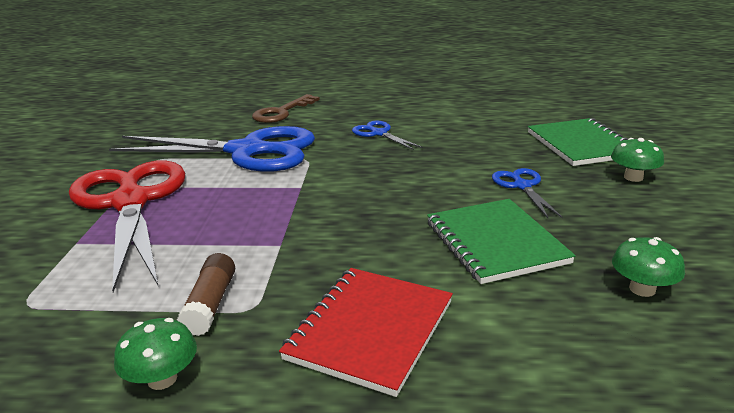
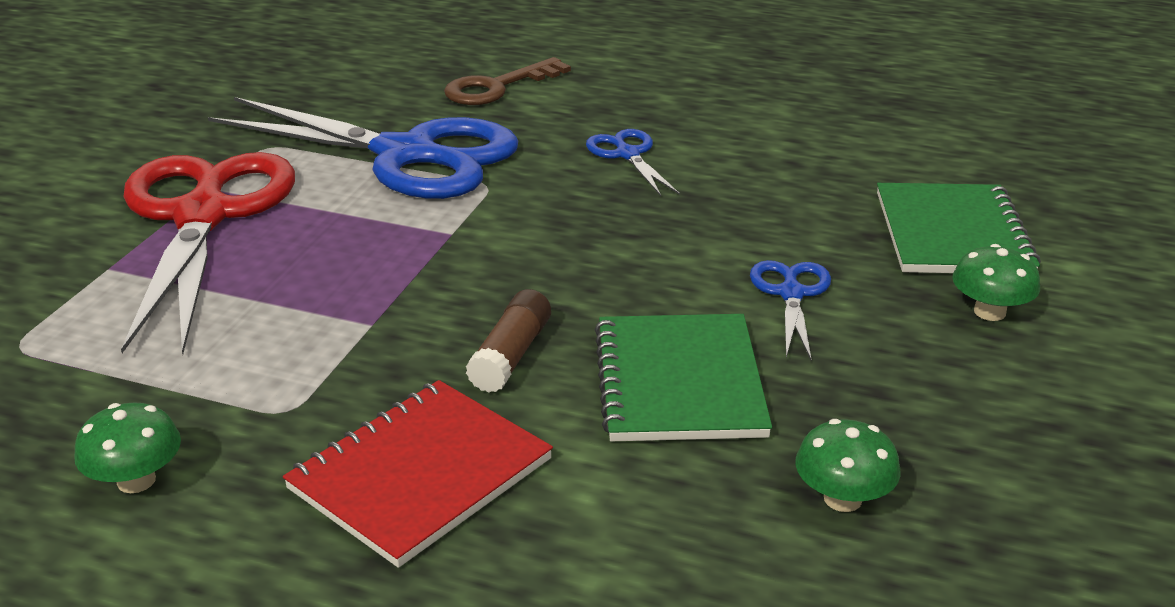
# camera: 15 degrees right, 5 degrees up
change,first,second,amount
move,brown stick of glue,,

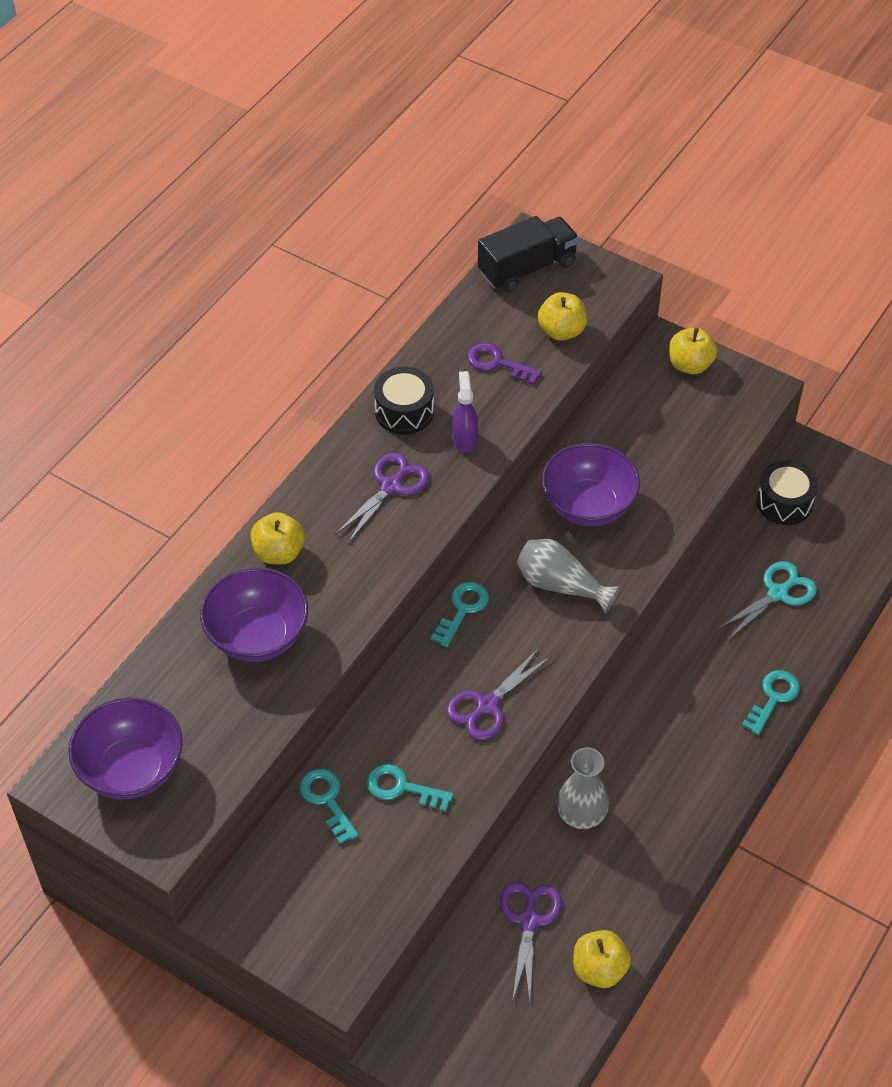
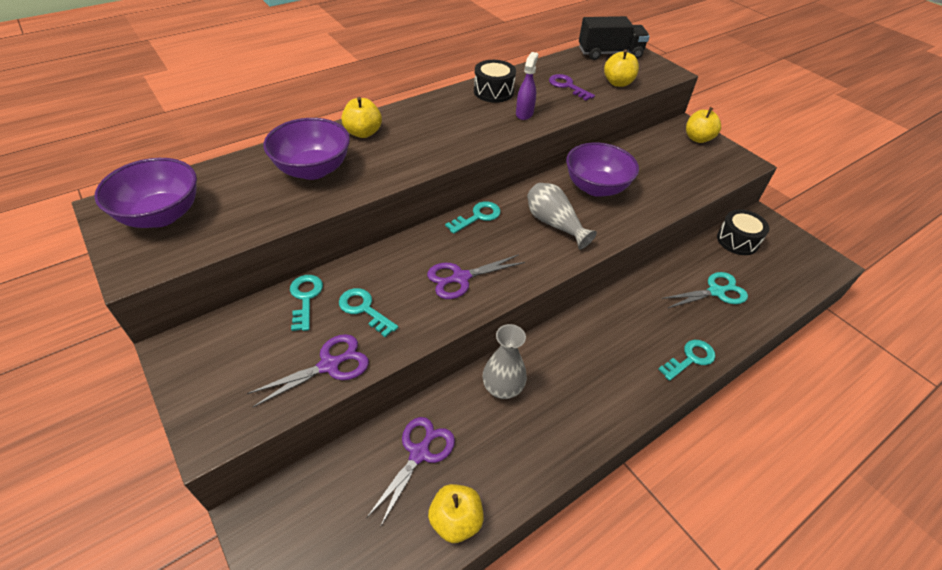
# camera: 20 degrees right, 5 degrees down
change,first,second,amount
move,royal purple shears (1st from left),,

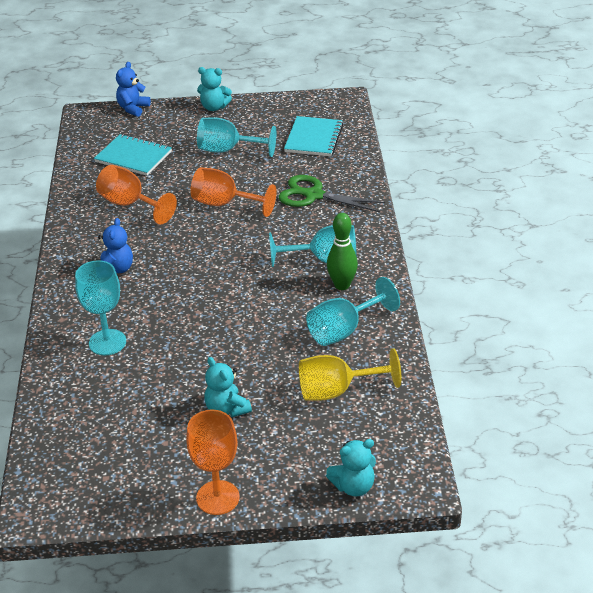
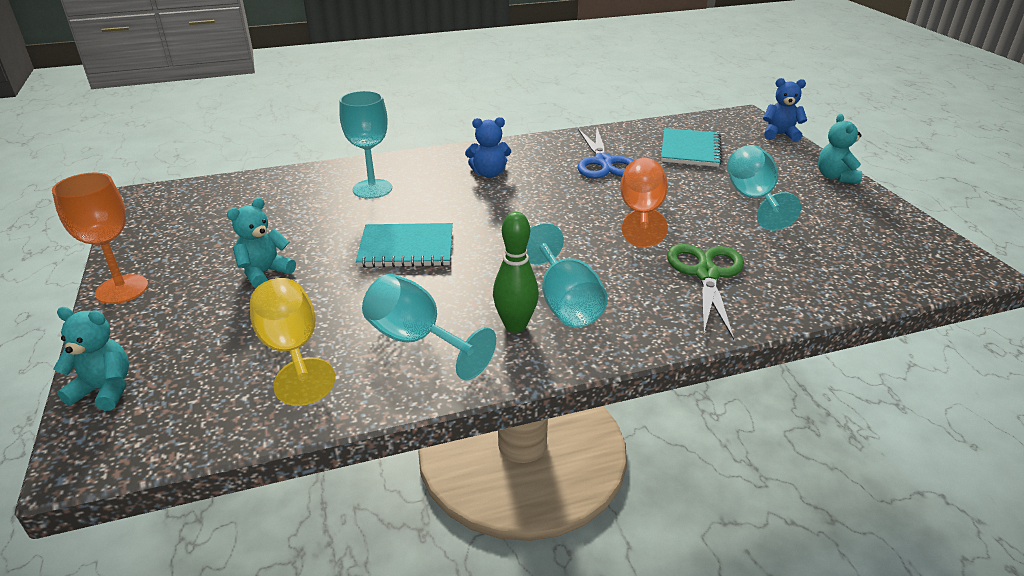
# camera: 75 degrees right, 5 degrees down
change,first,second,amount
move,aqua notebook (2nd from left in the first image),aqua notebook (1st from left),
replace,orange wine glass (1st from left),blue shears,
rotate,aqua teddy (3rd from left in the first image),aqua teddy (1st from left),135 degrees clockwise

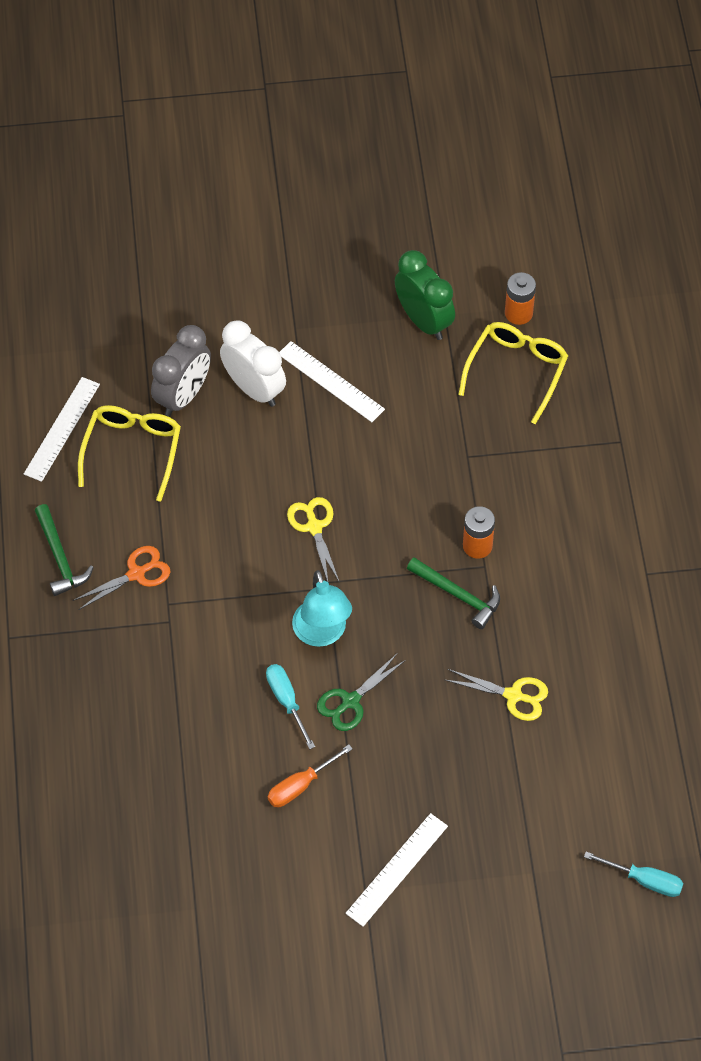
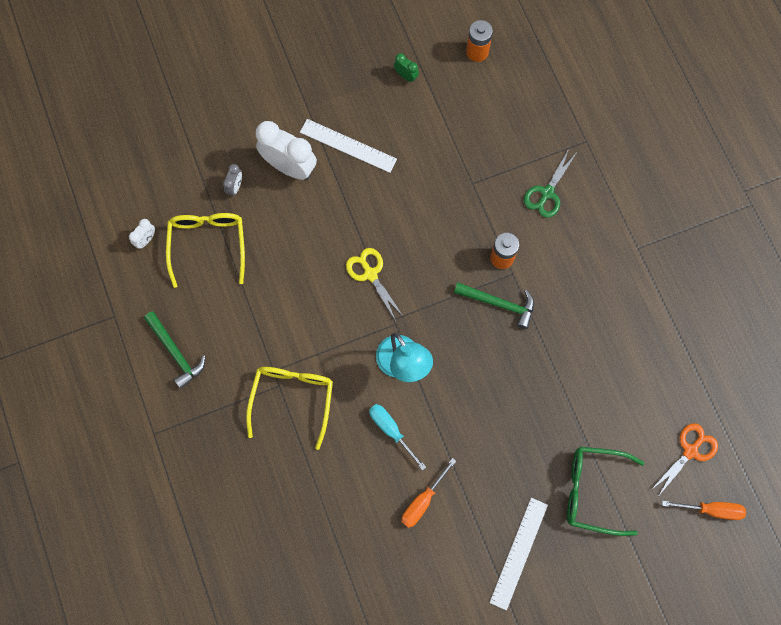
# camera: 15 degrees left, 15 degrees up
change,first,second,amount
delete,bright yellow shears (2nd from left),,
insert,,green eyeglasses,
move,orange shears,,
move,green shears,,
move,bright yellow eyeglasses (2nd from left),,
replace,pure white ruler (1st from left),pure white bedside clock (1st from left),
recolor,aqua flat screwdriver (2nd from left),orange flat screwdriver (2nd from left),
resize,grey bedside clock,,x0.45
resize,green bedside clock,,x0.45

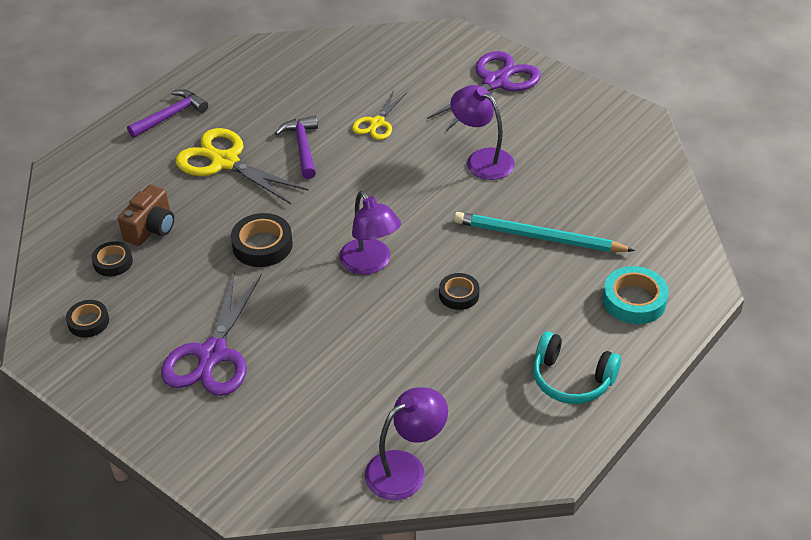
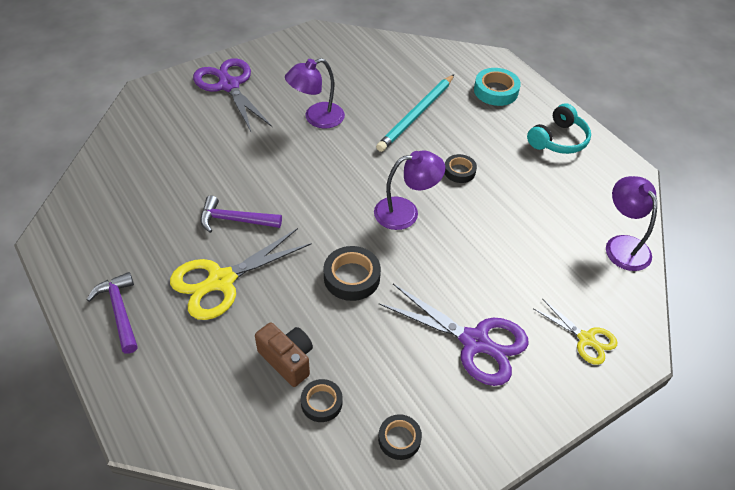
# camera: 75 degrees left, 5 degrees up
change,first,second,amount
move,bright yellow shears (2nd from left),,

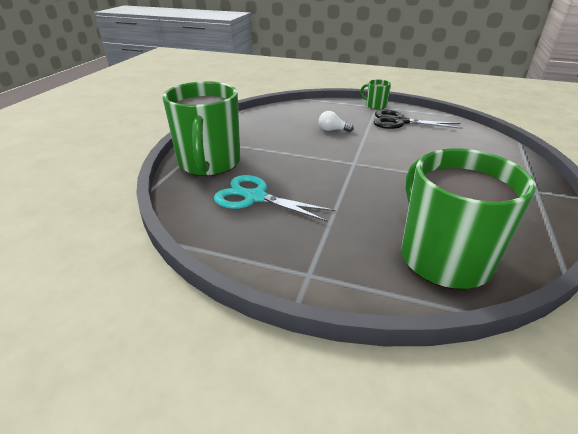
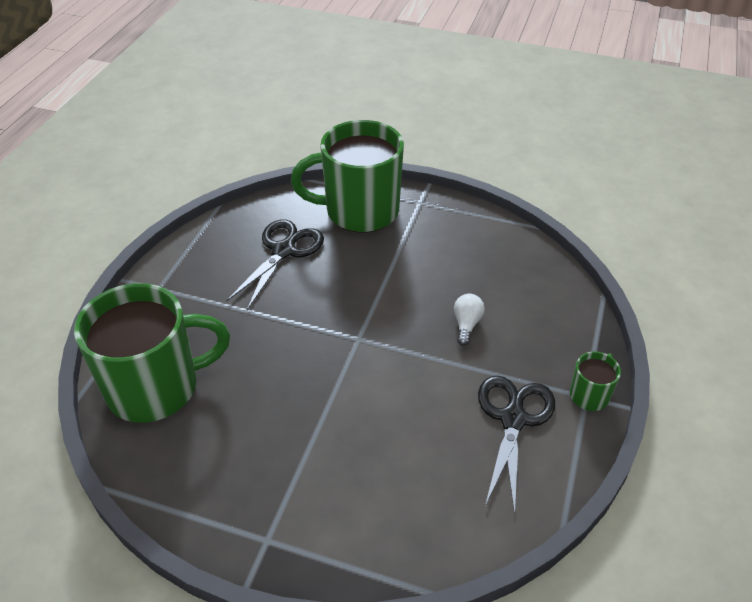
# camera: 90 degrees right, 10 degrees up
change,first,second,amount
recolor,aqua shears,jet-black shears (1st from left),

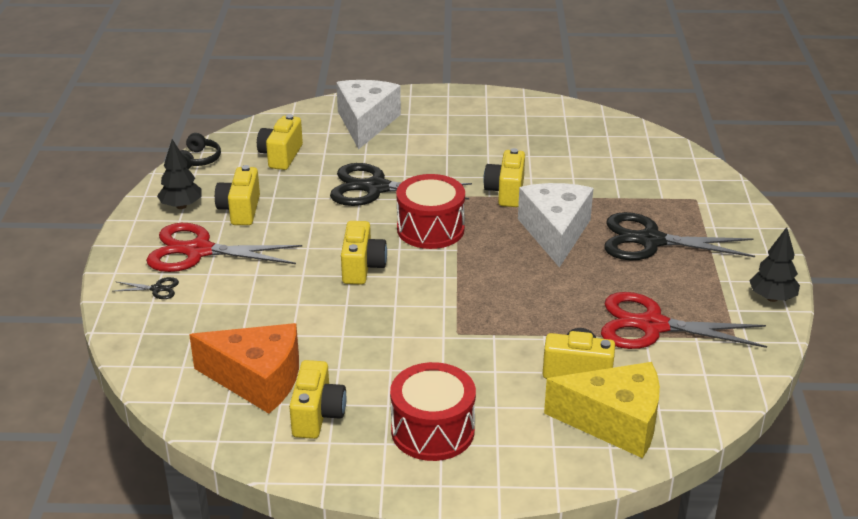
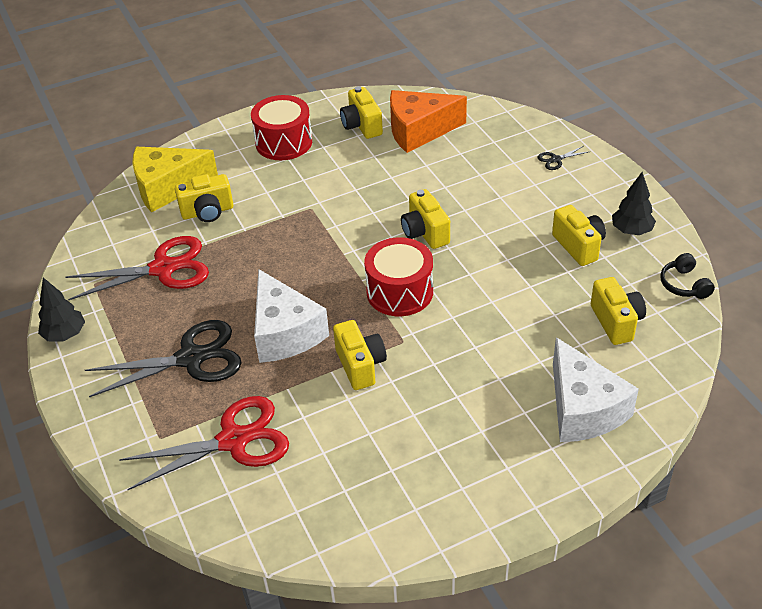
# camera: 155 degrees right, 10 degrees up
change,first,second,amount
delete,jet-black shears (2nd from left),,
move,scarlet shears (1st from left in the first image),scarlet shears (2nd from left),

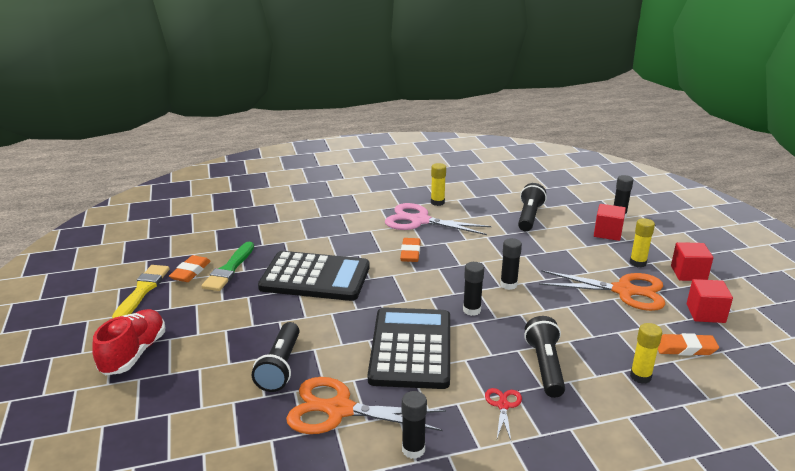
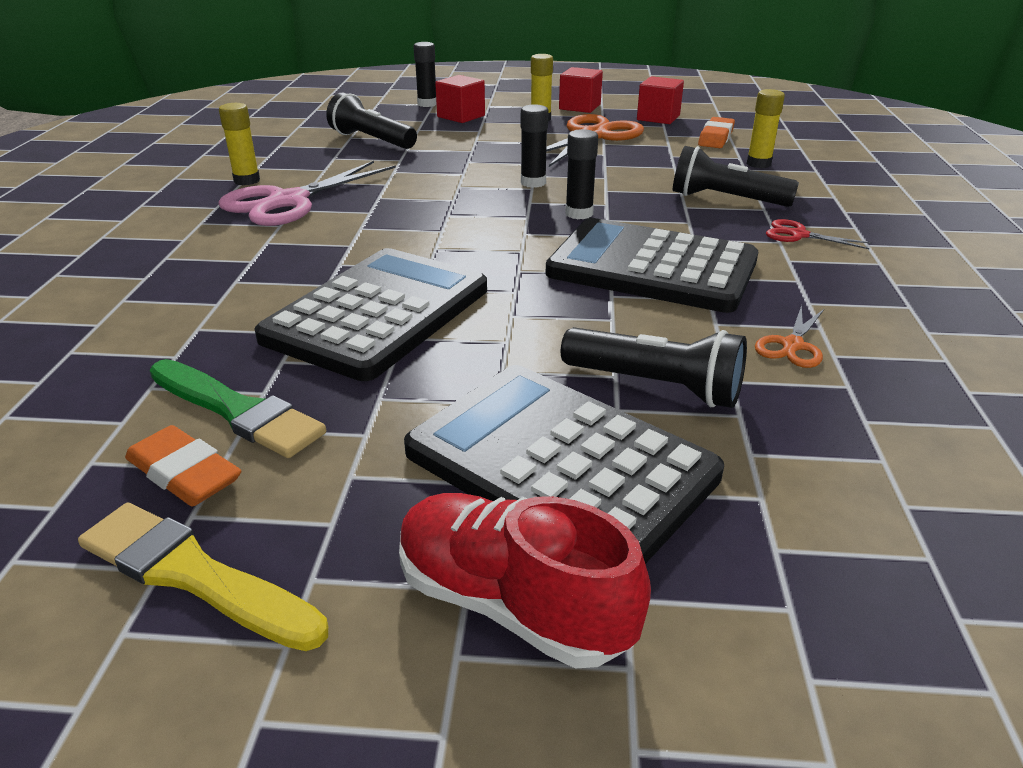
# camera: 70 degrees left, 5 degrees up
change,first,second,amount
delete,orange eraser (2nd from left),,
delete,jet-black stick of glue (1st from left),,
insert,,jet-black calculator (2nd from left),
resize,orange shears (1st from left in the first image),orange shears (2nd from left),x0.47

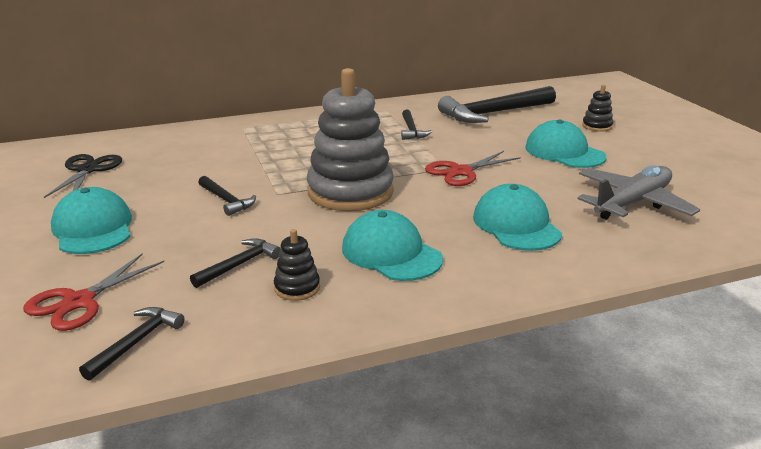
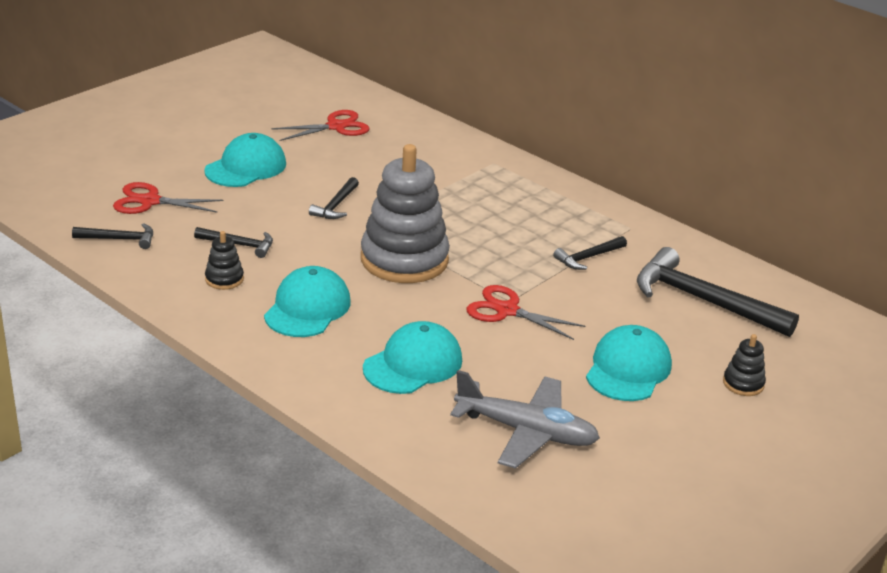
# camera: 60 degrees right, 5 degrees up
change,first,second,amount
recolor,jet-black shears,scarlet shears (2nd from left),

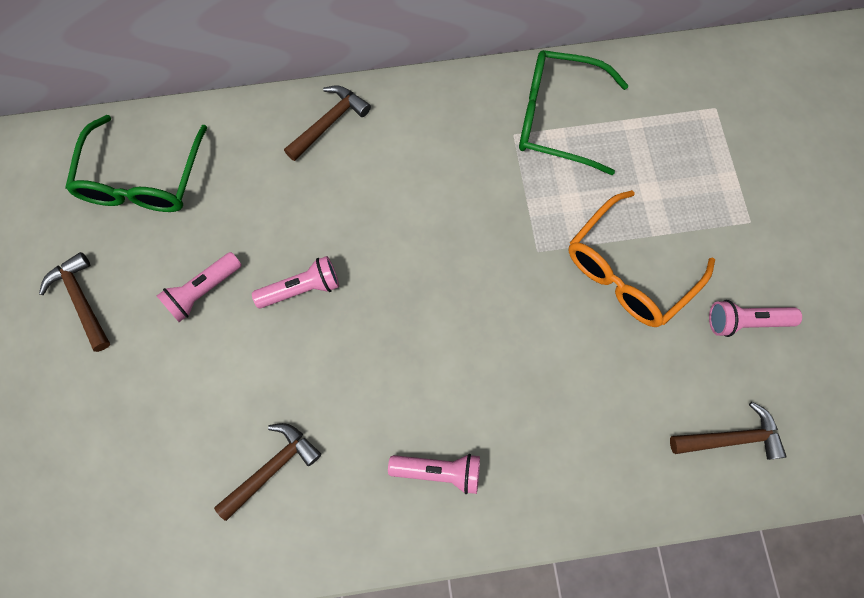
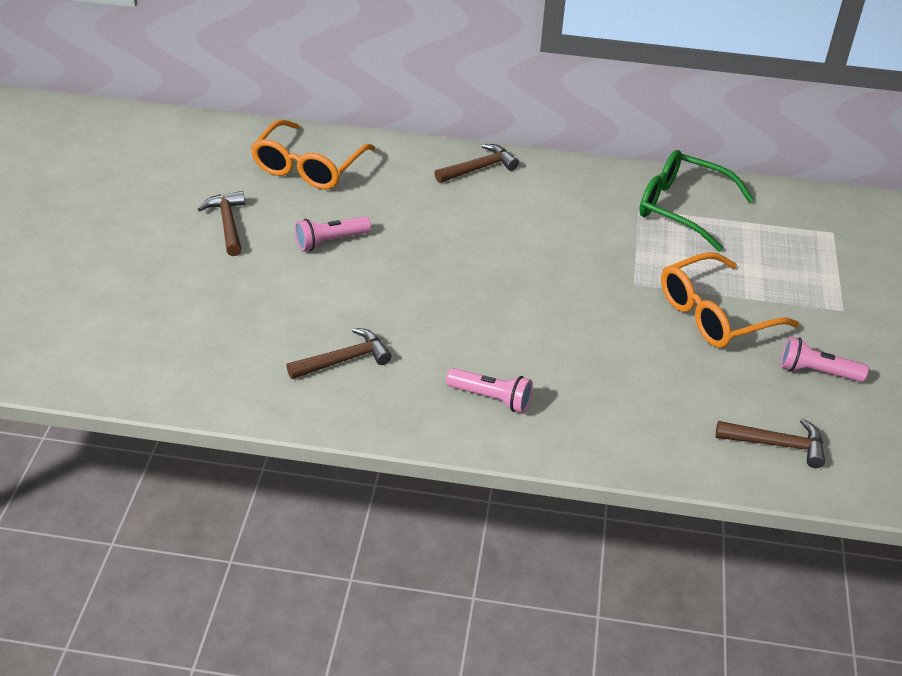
# camera: 15 degrees right, 30 degrees down
change,first,second,amount
delete,rose-pink flashlight (2nd from left),,
recolor,green eyeglasses (1st from left),orange eyeglasses (1st from left),

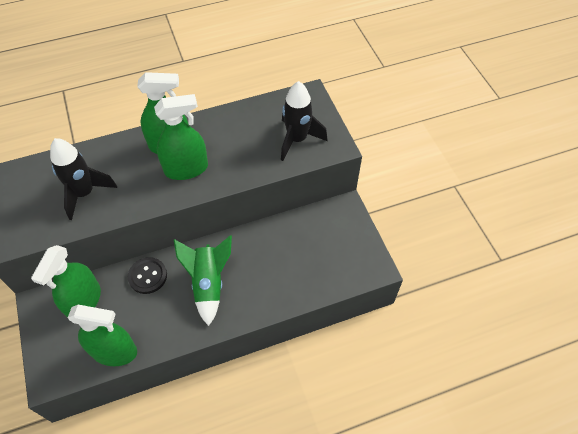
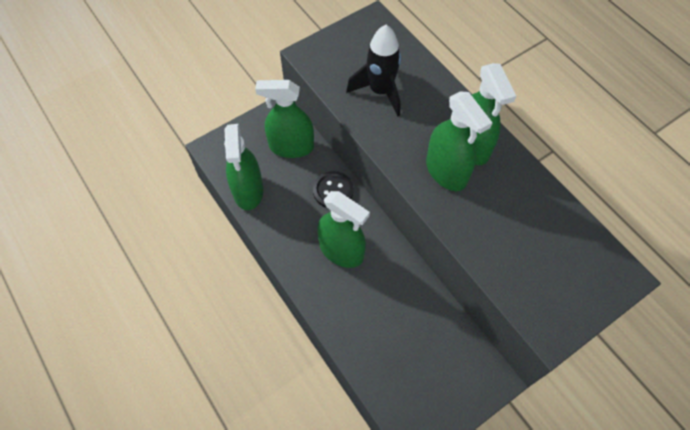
# camera: 75 degrees right, 5 degrees up
change,first,second,amount
delete,jet-black toy rocket (2nd from left),,
replace,green toy rocket,green spray bottle (3rd from left),

